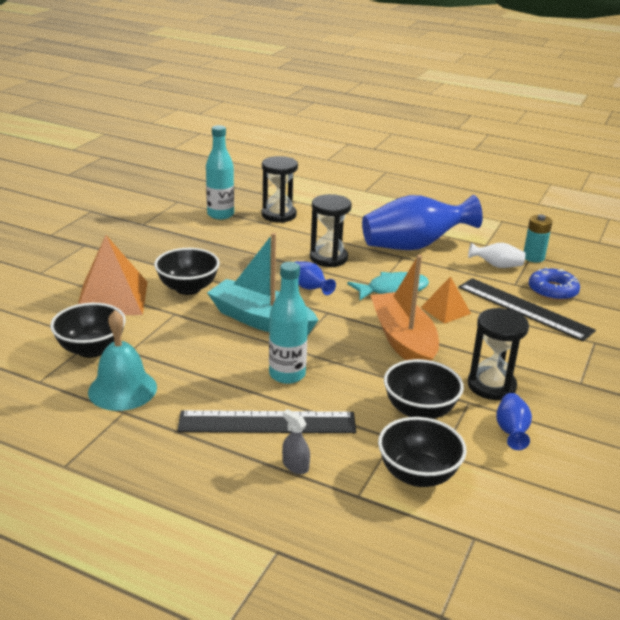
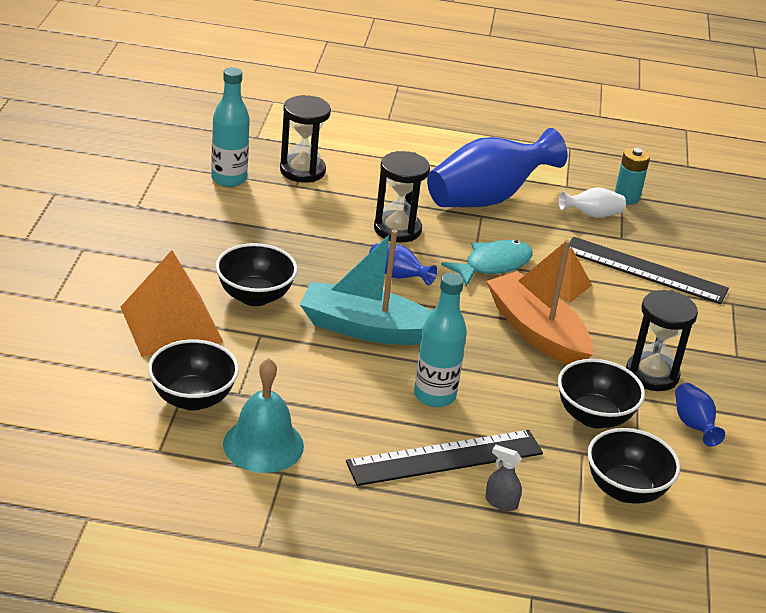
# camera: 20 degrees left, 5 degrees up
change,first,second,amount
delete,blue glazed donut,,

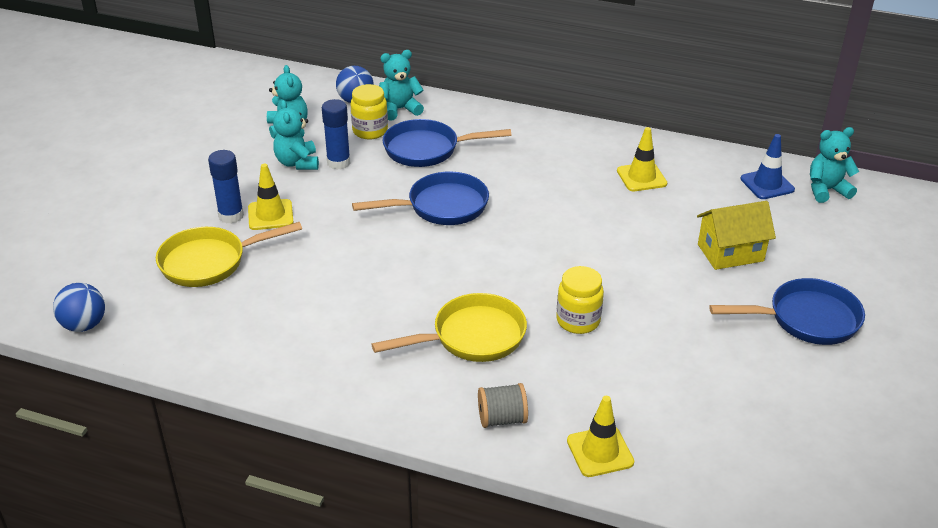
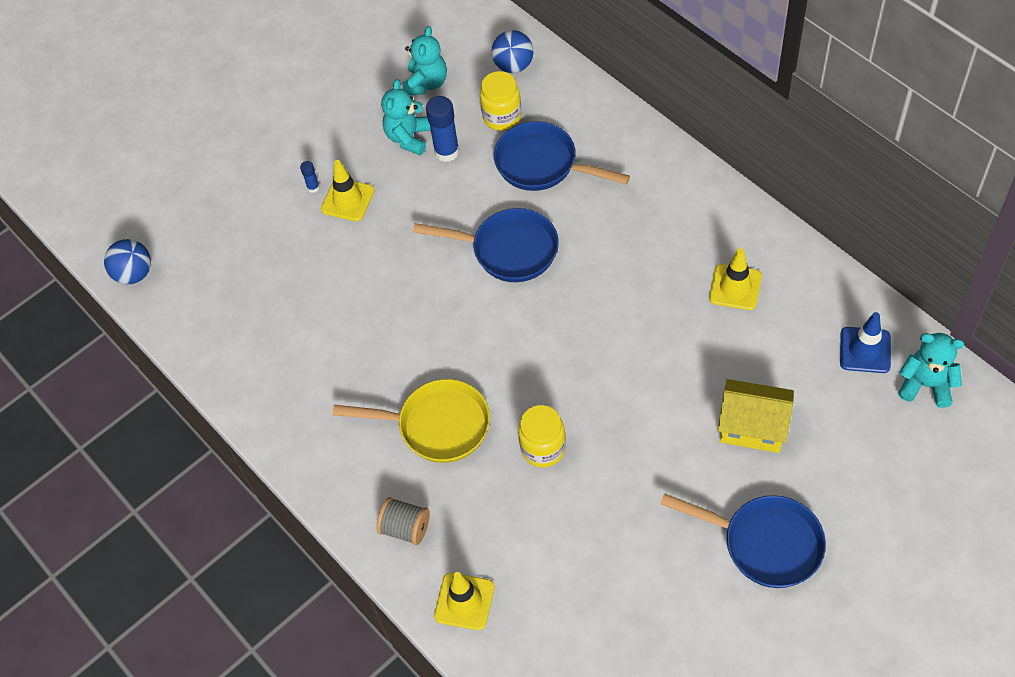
# camera: 35 degrees right, 20 degrees up
change,first,second,amount
delete,bright yellow skillet (1st from left),,
delete,aqua teddy (3rd from left),,
resize,blue stick of glue (1st from left),,x0.50

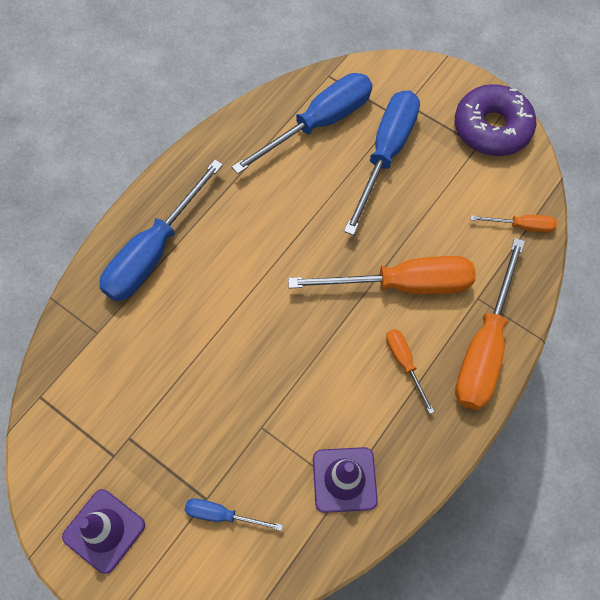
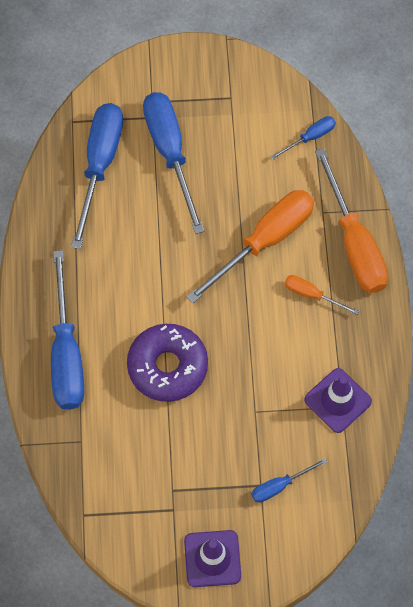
# camera: 40 degrees left, 0 degrees up
change,first,second,amount
move,royal purple glazed donut,,
recolor,orange flat screwdriver (4th from left),blue flat screwdriver (5th from left),

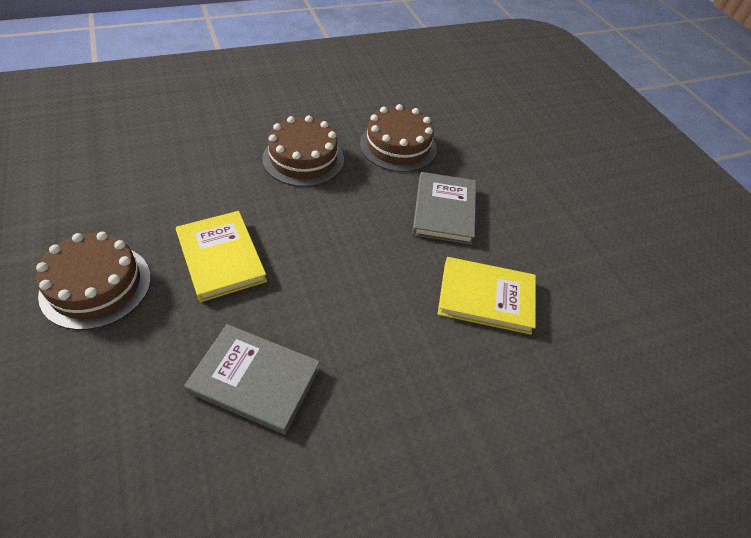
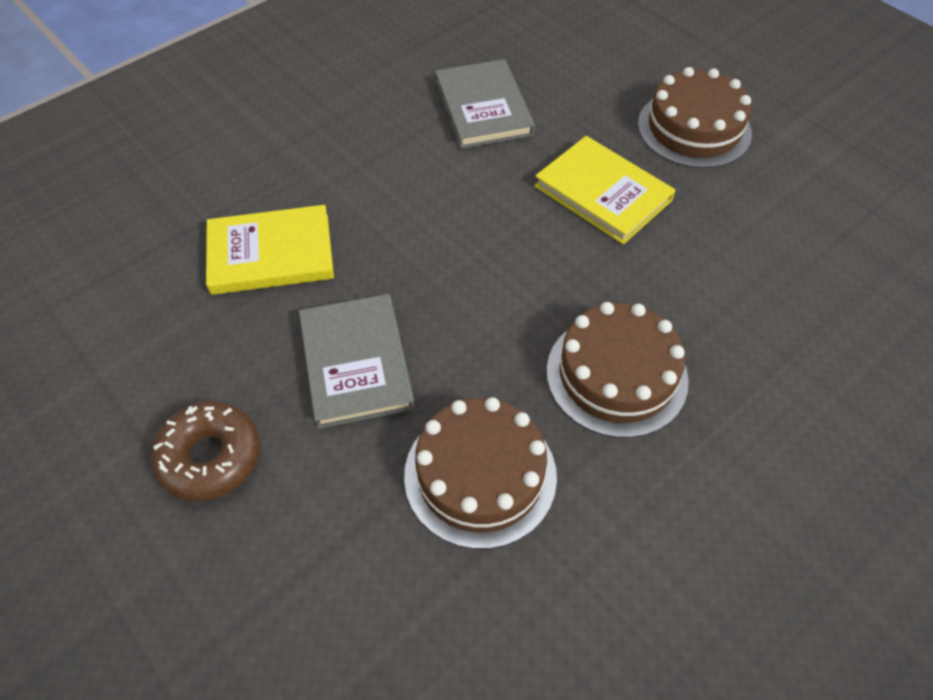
# camera: 165 degrees right, 5 degrees up
change,first,second,amount
insert,,brown glazed donut,
rotate,grey hardback (1st from left in the first image),grey hardback (2nd from left),75 degrees clockwise

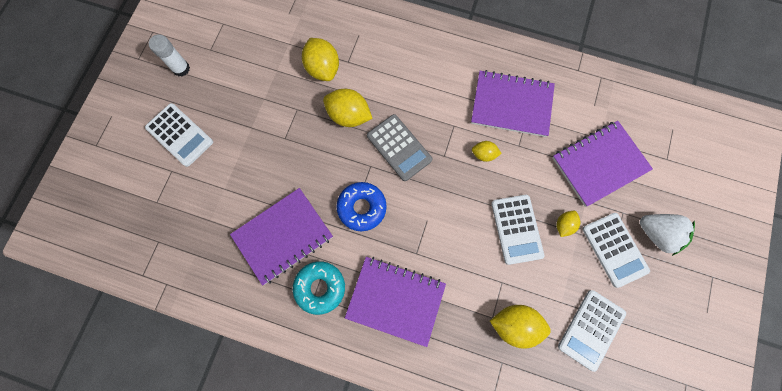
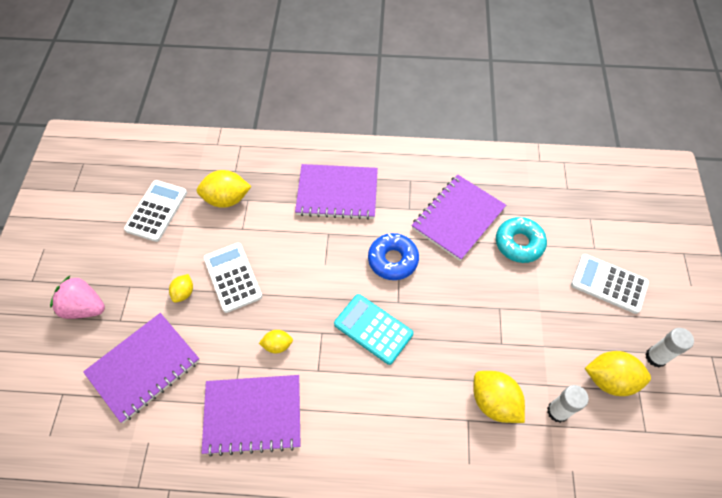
# camera: 165 degrees right, 15 degrees down
change,first,second,amount
delete,pure white calculator (4th from left),,
insert,,pure white stick of glue (1st from left),
move,aqua glazed donut,,
move,bright yellow lemon (2nd from left in the first image),bright yellow lemon (5th from left),
recolor,grey calculator,aqua calculator,
recolor,pure white toy strawberry,rose-pink toy strawberry,

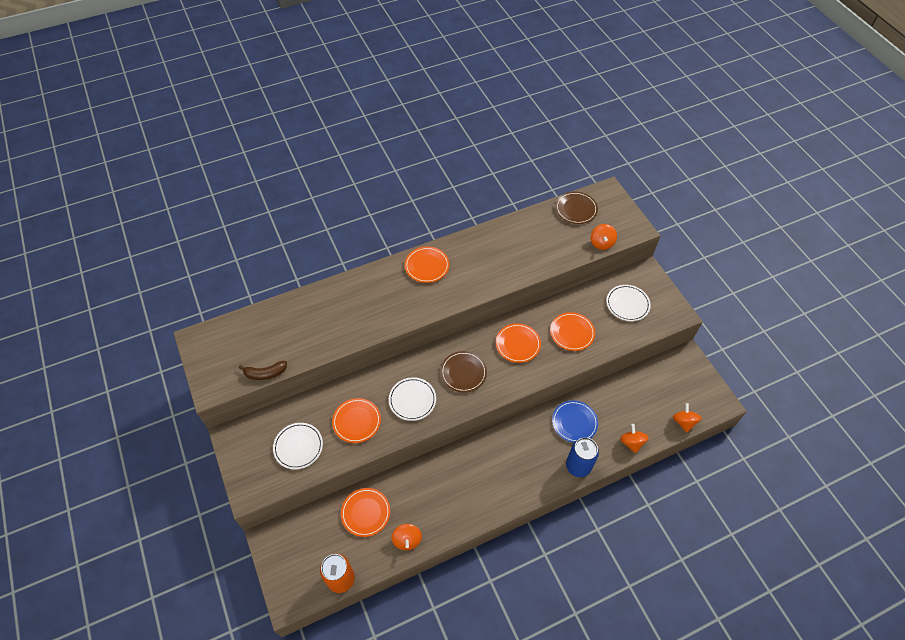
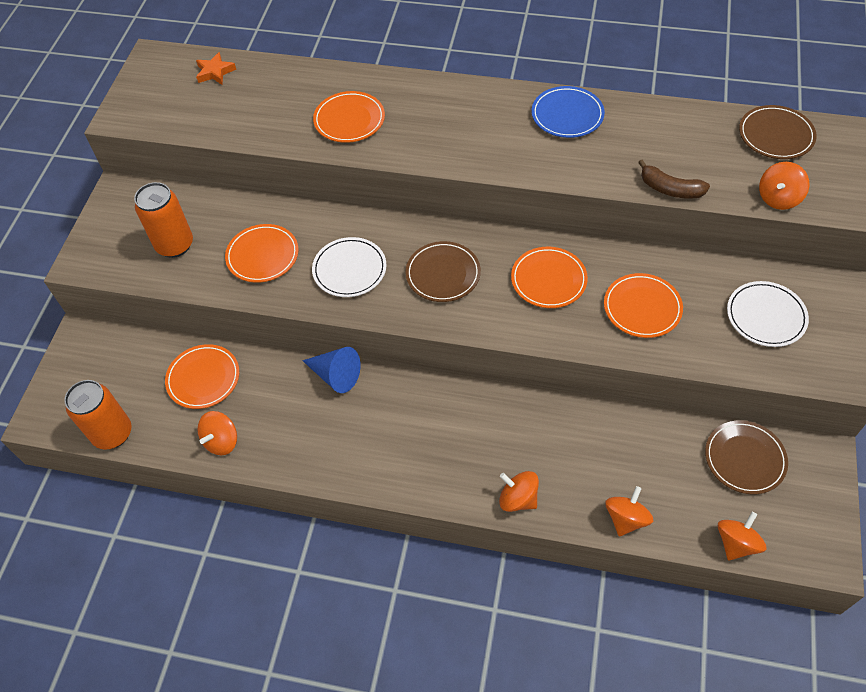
# camera: 40 degrees right, 0 degrees up
change,first,second,amount
insert,,orange star,
insert,,blue cone shape,
insert,,brown flat dish (2nd from left),
move,brown banana fruit,,
move,orange flat dish (3rd from left),,
move,blue flat dish,,
replace,pure white flat dish (1st from left),orange tin (2nd from left),
replace,blue tin,orange spinning top (2nd from left),

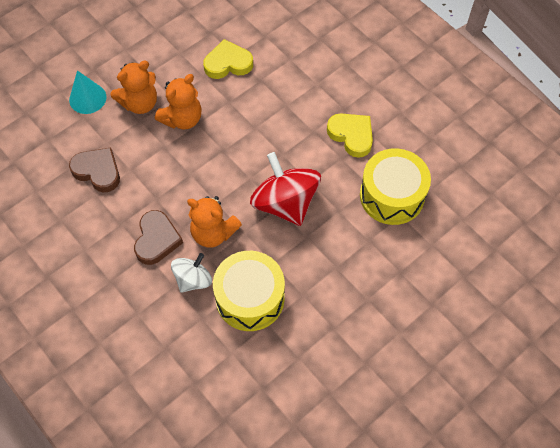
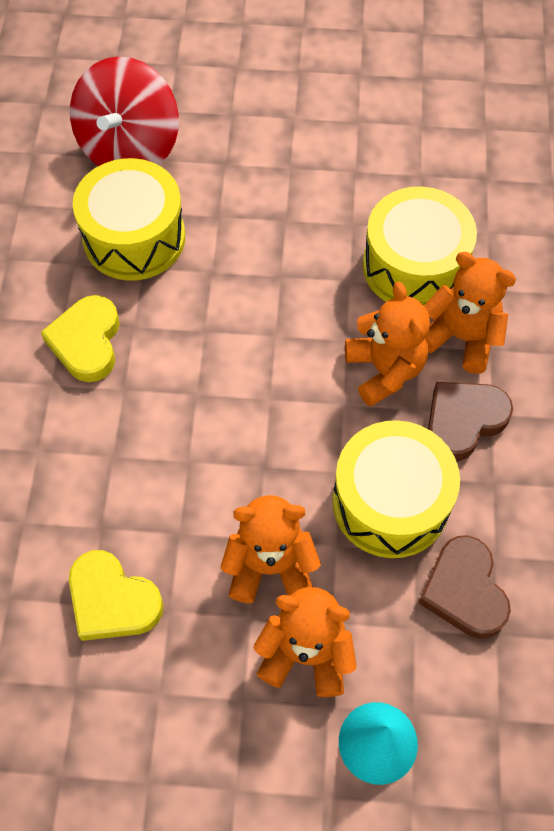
# camera: 135 degrees left, 0 degrees up
change,first,second,amount
insert,,bright yellow toy drum (2nd from left),
move,scarlet spinning top,,
replace,pure white spinning top,orange teddy (4th from left),

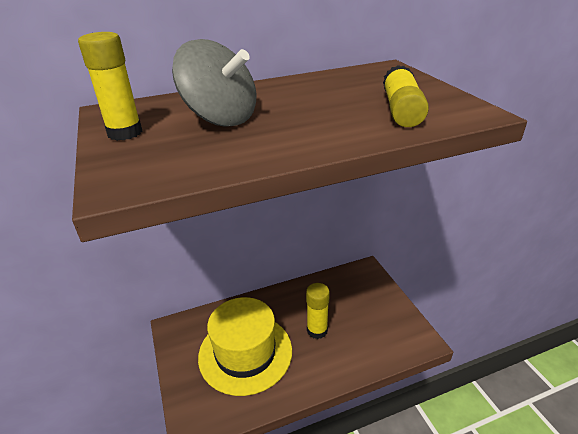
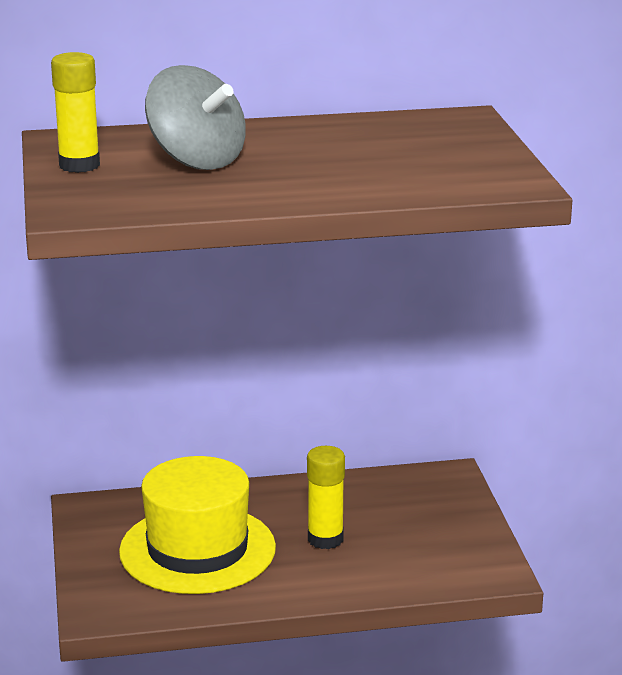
# camera: 10 degrees right, 10 degrees down
change,first,second,amount
delete,bright yellow stick of glue (3rd from left),,

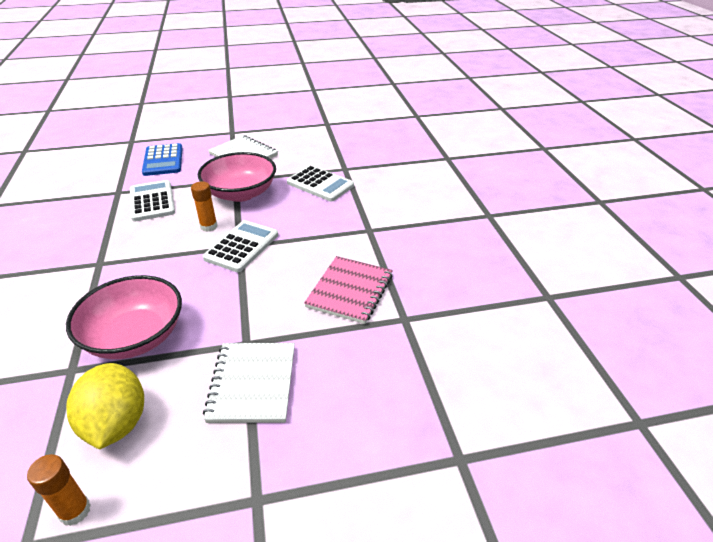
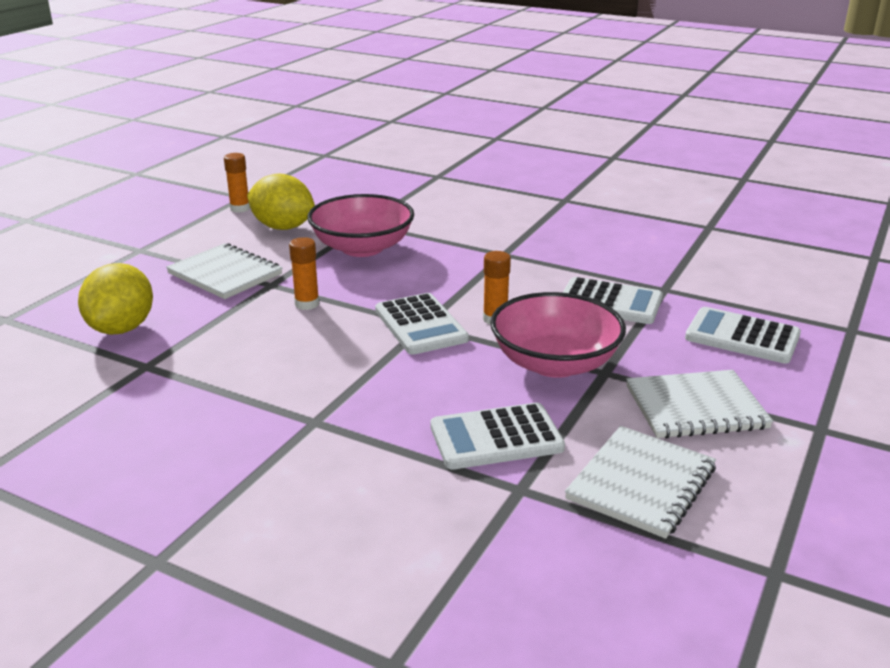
# camera: 130 degrees right, 10 degrees down
change,first,second,amount
delete,rose-pink notebook,,
insert,,bright yellow lemon (1st from left),
insert,,orange stick of glue (2nd from left),
insert,,pure white notebook (2nd from left),
recolor,blue calculator,pure white calculator (4th from left),

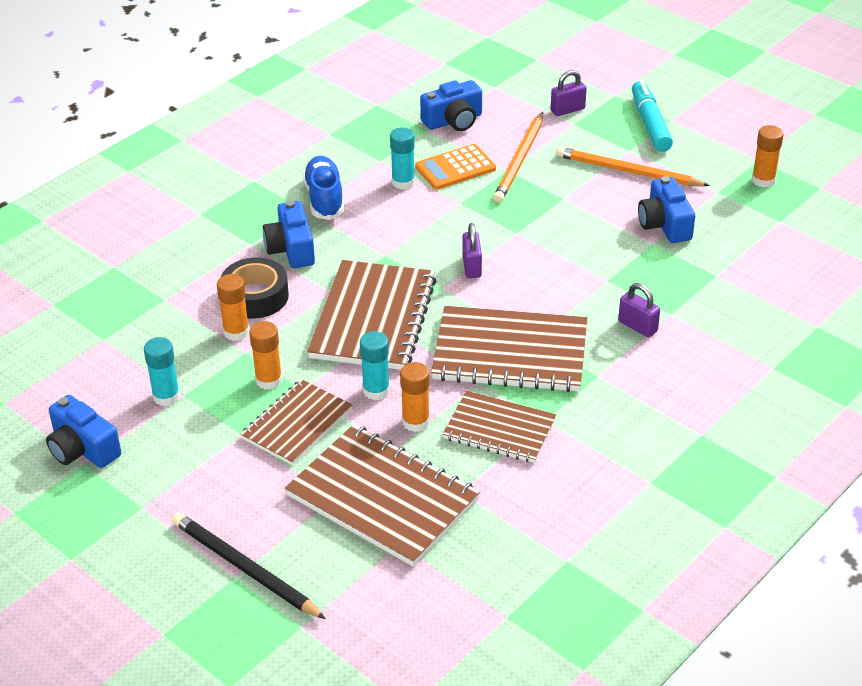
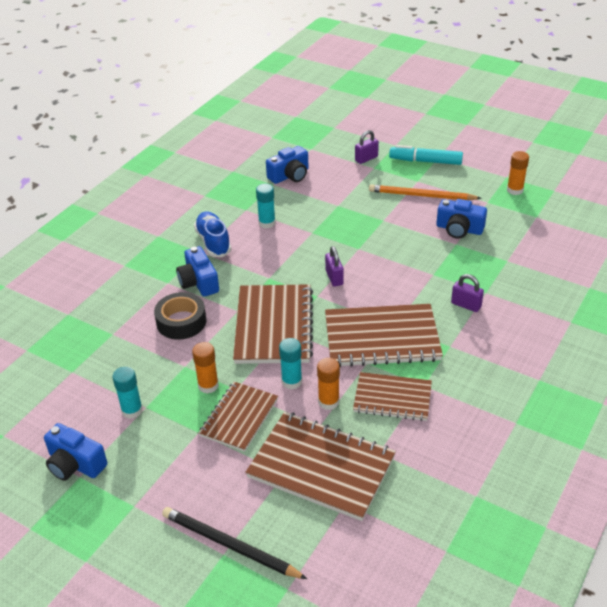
# camera: 10 degrees left, 0 degrees up
change,first,second,amount
delete,orange stick of glue (1st from left),,
delete,orange calculator,,
delete,orange pencil (1st from left),,
rotate,aqua marker pen,,60 degrees counterclockwise
rotate,blue photo camera (4th from left),,45 degrees counterclockwise

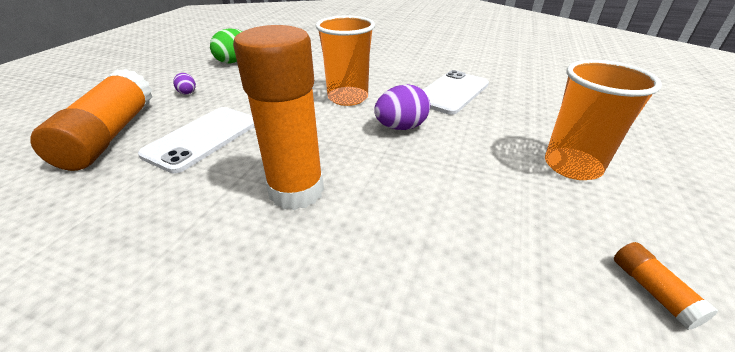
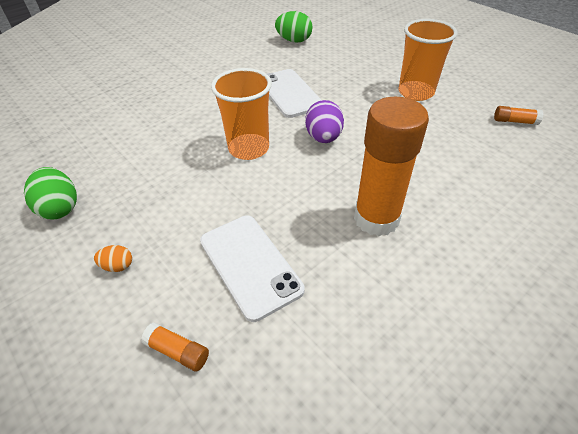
# camera: 60 degrees left, 10 degrees up
change,first,second,amount
insert,,green egg (2nd from left),
recolor,royal purple egg (1st from left),orange egg,
resize,orange stick of glue (1st from left),,x0.40

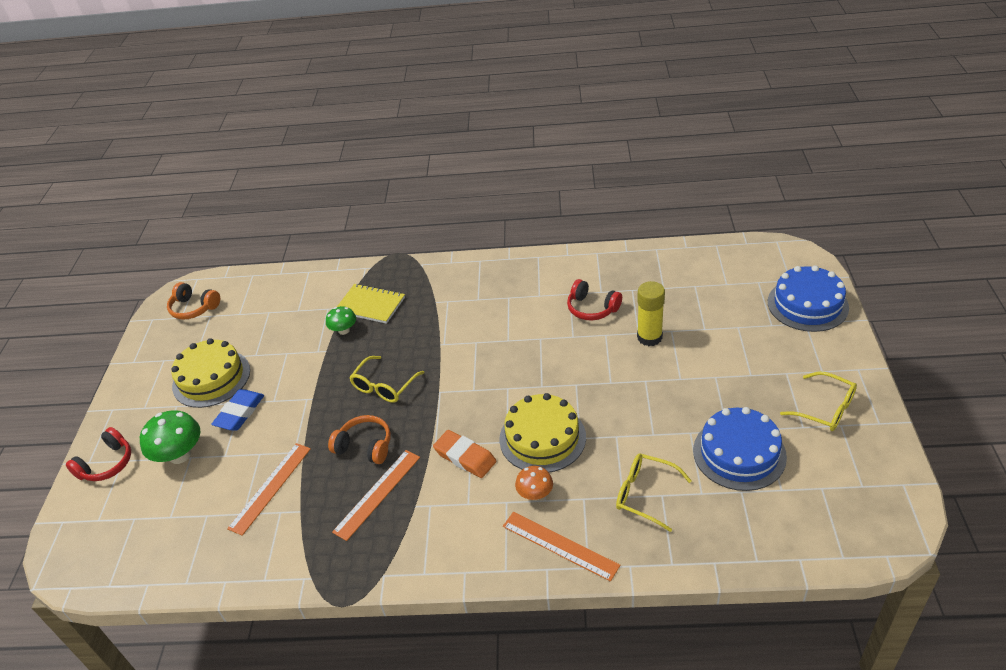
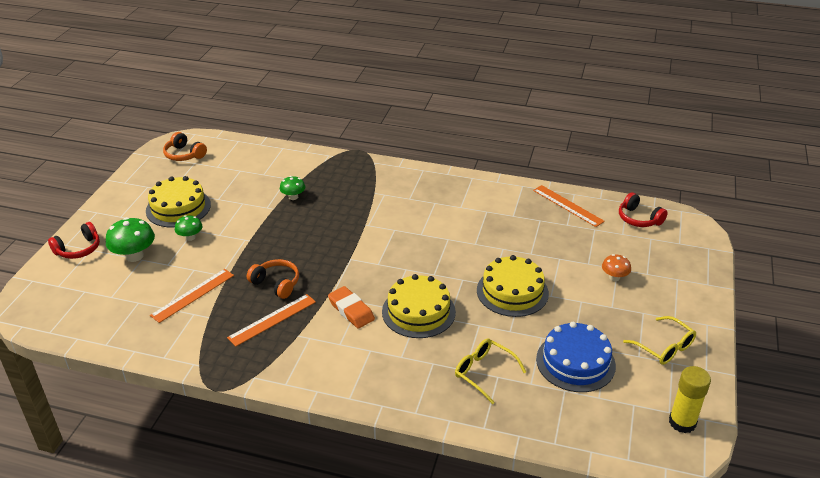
# camera: 10 degrees right, 5 degrees down
change,first,second,amount
delete,bright yellow notebook,,
delete,bright yellow eyeglasses (1st from left),,
delete,blue cake (2nd from left),,
insert,,bright yellow cake (3rd from left),
move,orange ruler (3rd from left),,
move,orange toadstool,,
move,scarlet over-ear headphones (2nd from left),,
move,bright yellow stick of glue,,
replace,blue eraser,green toadstool (2nd from left),

